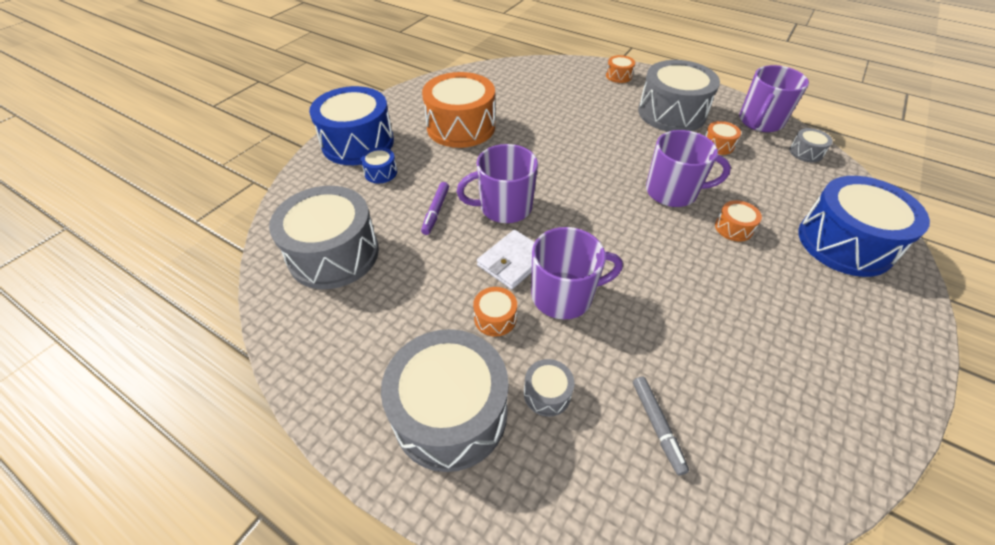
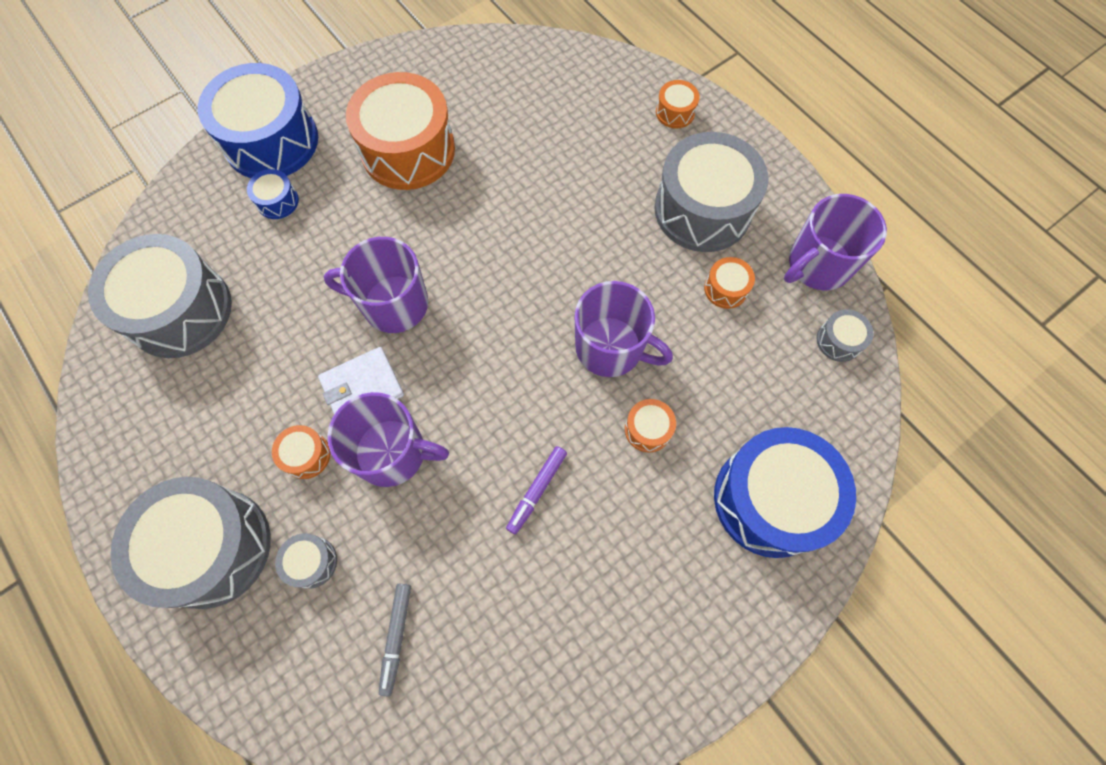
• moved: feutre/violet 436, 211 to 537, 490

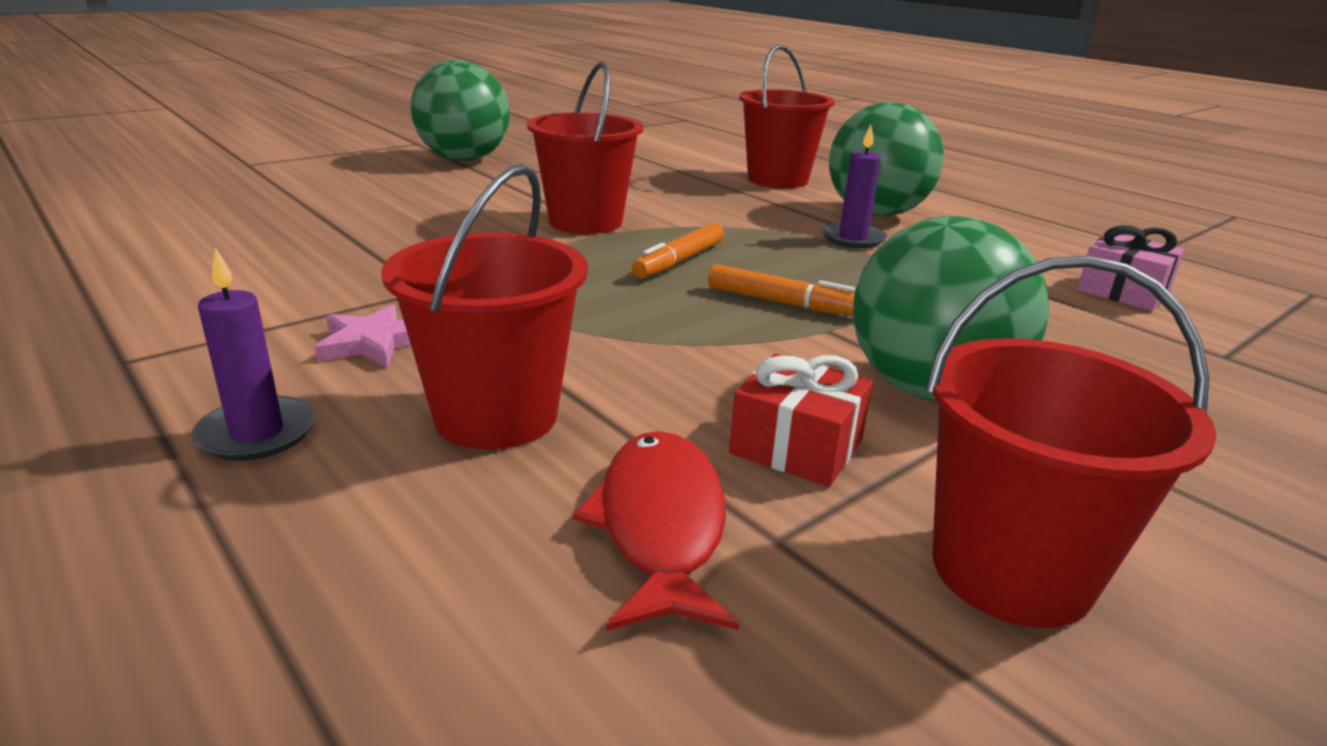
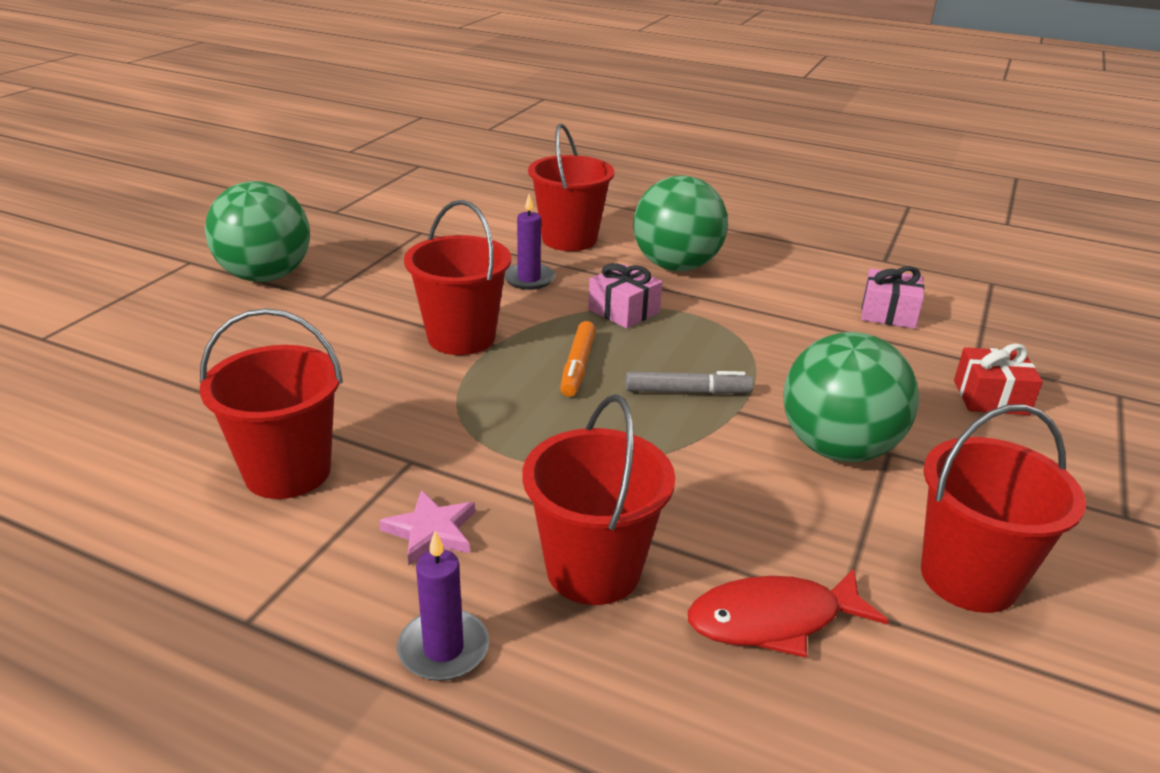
• moved: bougie/violet 853, 238 to 529, 279
• recoloured: feutre/orange 782, 303 to feutre/gris 687, 392
• moved: cadeau/rouge 796, 446 to 991, 397
• turned: poisson/rouge 660, 526 = 773, 620 75 degrees counterclockwise
• added: cadeau/rose 624, 311
• added: seau/rouge 287, 472

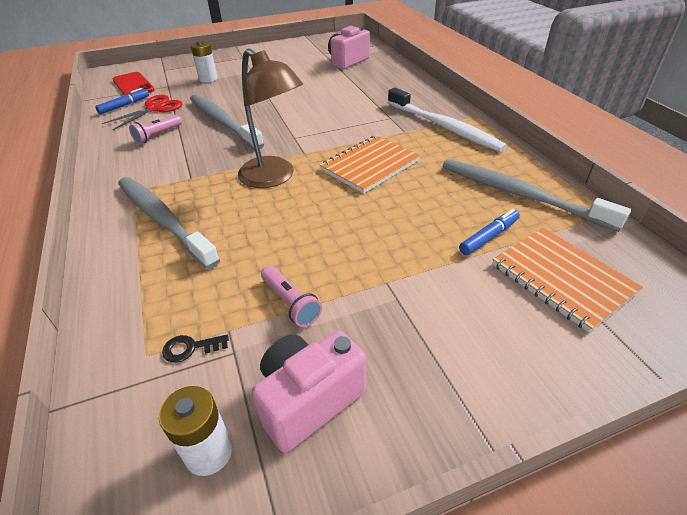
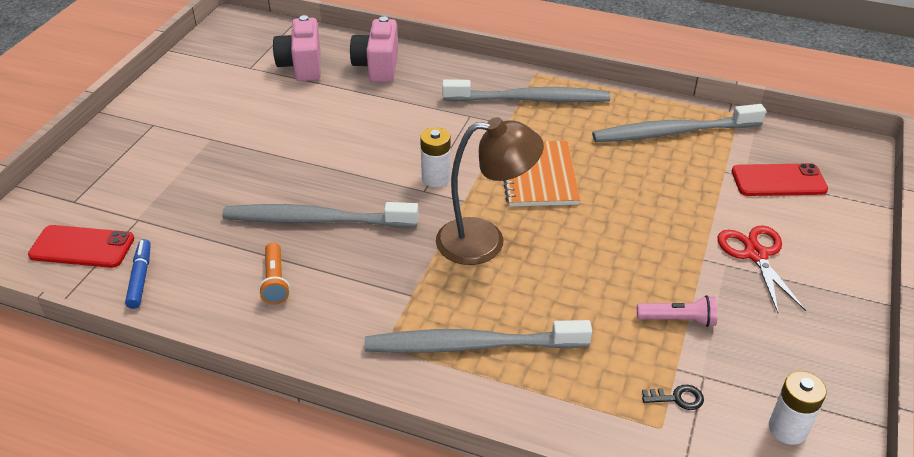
• moved: pile/blanc 208, 79 to 436, 178
• recoloured: brosse à dents/blanc 444, 127 to brosse à dents/gris 530, 99
• moved: ciseaux/rouge 155, 108 to 756, 254
• recoloured: lampe de poche/rose 157, 135 to lampe de poche/orange 275, 281
• removed: feutre/bleu 489, 237
• replaced: carnet/orange 562, 278 to téléphone/rouge 778, 181
• moved: appareil photo/rose 308, 400 to 377, 67
• turned: clé/noir 190, 348 = 677, 398 120 degrees counterclockwise

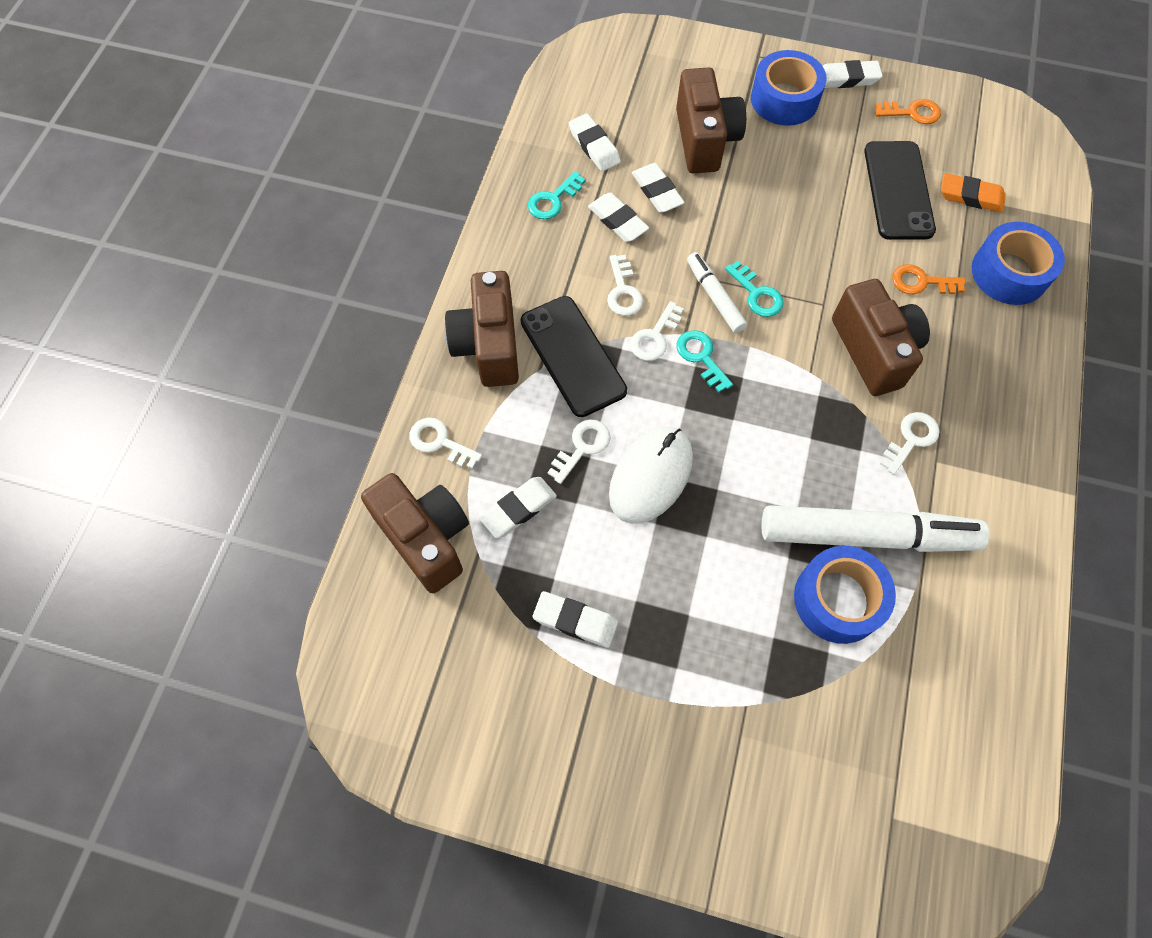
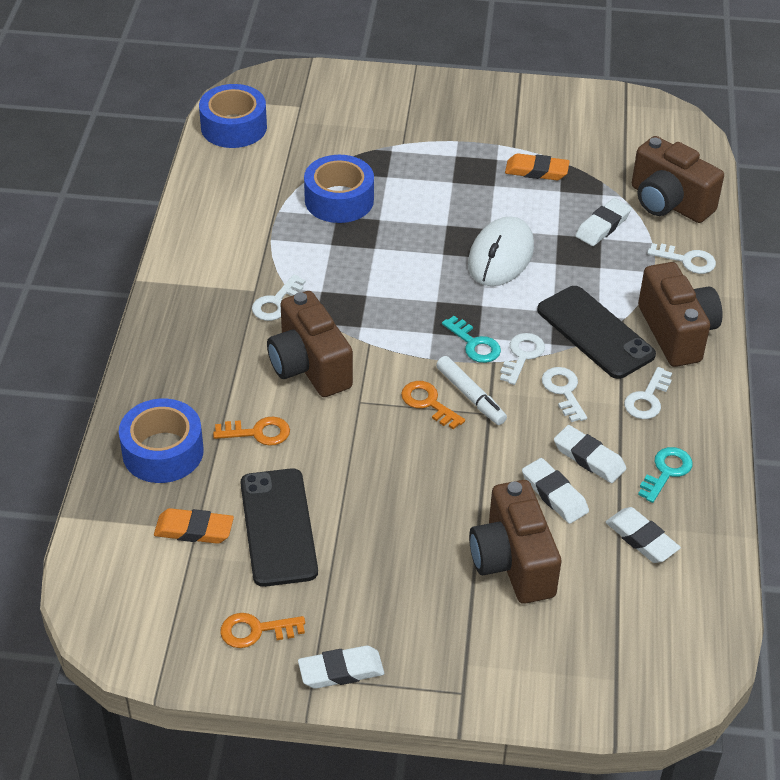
• moved: ruban adhésif/bleu 784, 99 to 234, 127
• recoloured: clé/turquoise 757, 294 to clé/orange 428, 403
• moved: clé/blanc 582, 447 to 647, 399
• removed: feutre/blanc 865, 535
• recoloured: gomme/blanc 575, 621 to gomme/orange 536, 171

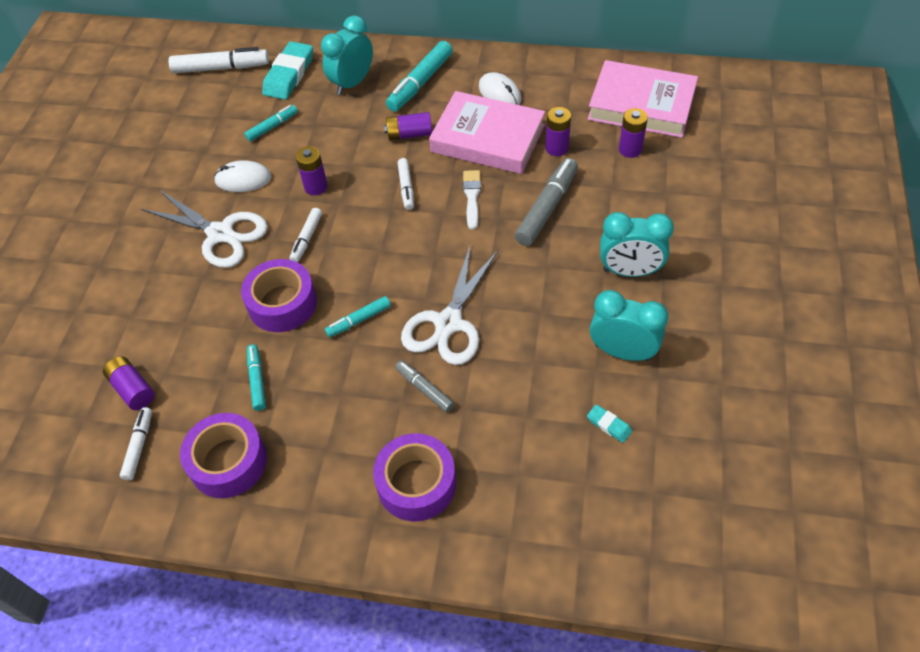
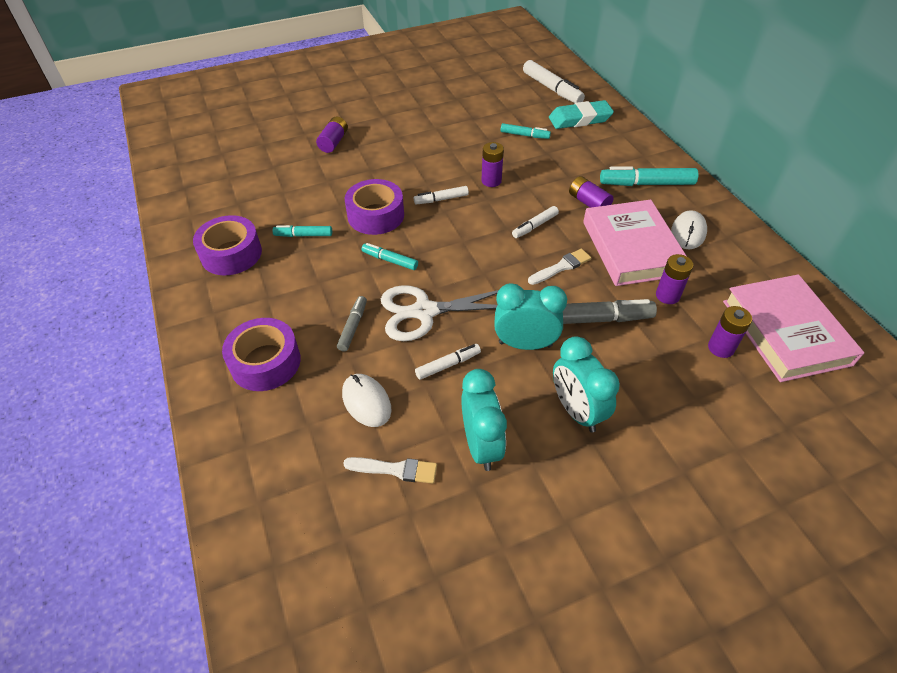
• moved: réveil/turquoise 352, 83 to 525, 344
• moved: souris/blanc 243, 179 to 366, 401
• removed: ciseaux/blanc 220, 234
• turned: feutre/turquoise 257, 380 = 303, 235 135 degrees counterclockwise
• moved: pile/violet 132, 389 to 333, 142
• replaced: gomme/turquoise 609, 425 to pinceau/blanc 395, 469
• moved: feutre/blanc 139, 446 to 448, 365

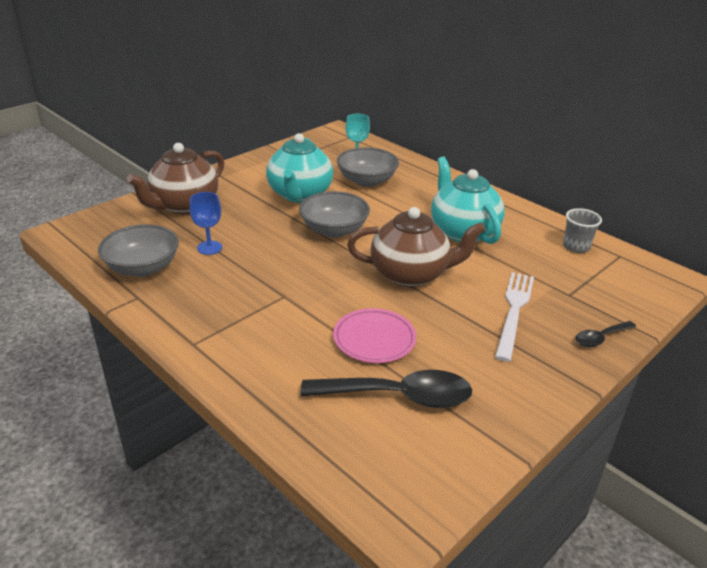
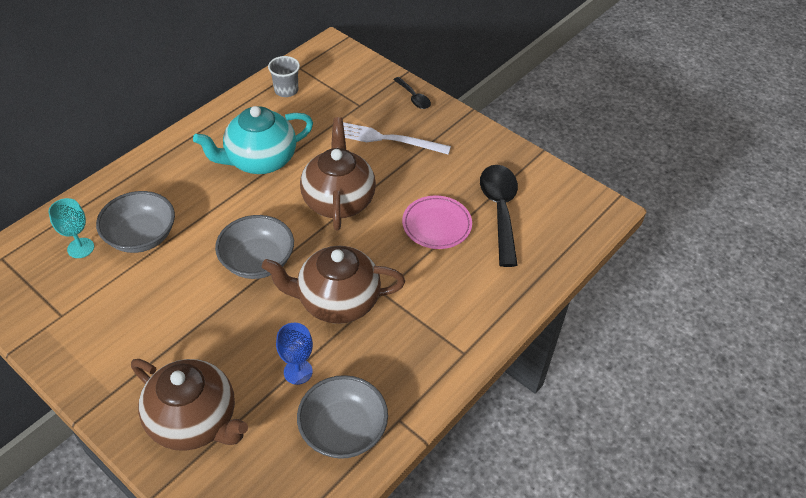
• removed: théière/turquoise 299, 195
• added: théière/marron 337, 301

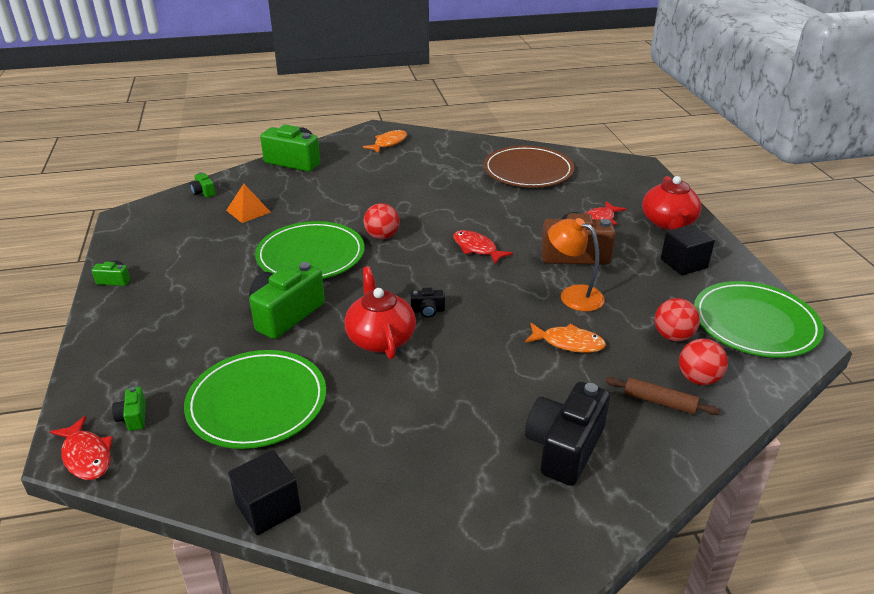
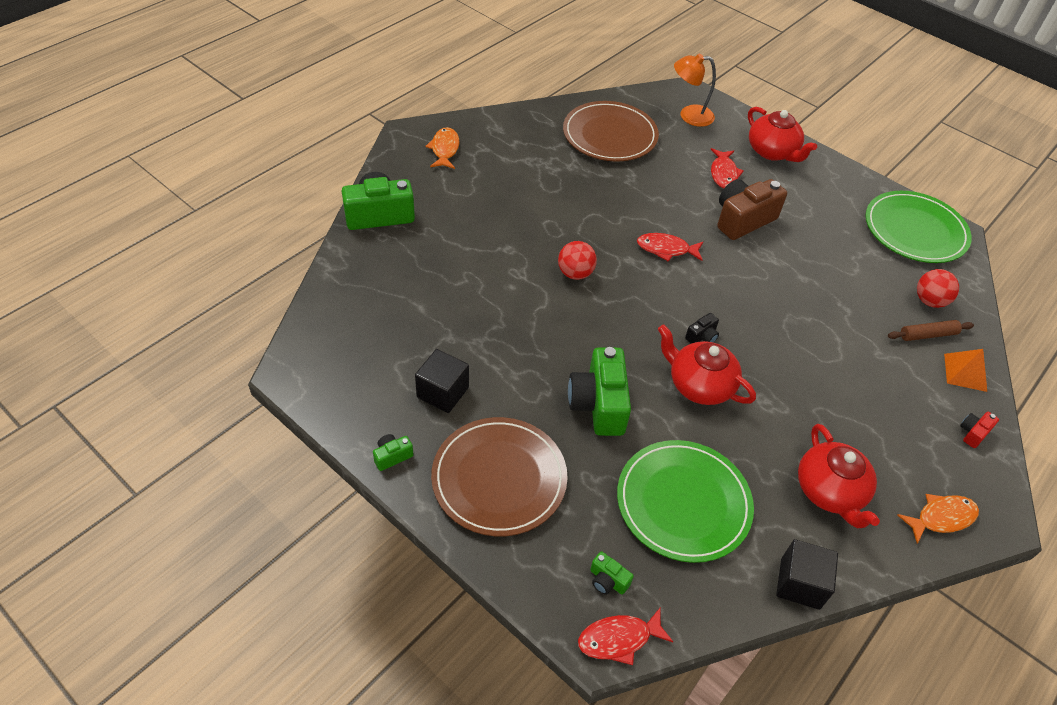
• removed: appareil photo/vert 204, 192
• moved: pyramide/orange 248, 211 to 965, 372
• moved: lampe/orange 573, 295 to 689, 115
• removed: assiette/vert 311, 255
• moved: cube/noir 683, 263 to 442, 392
• removed: balle/rouge 673, 336
• moved: poisson/orange 568, 343 to 941, 518
• removed: appareil photo/noir 564, 447
• turned: poisson/rouge 86, 456 = 619, 639 150 degrees clockwise
• added: appareil photo/rouge 973, 433
• added: assiette/marron 499, 478
• added: théière/rouge 829, 492

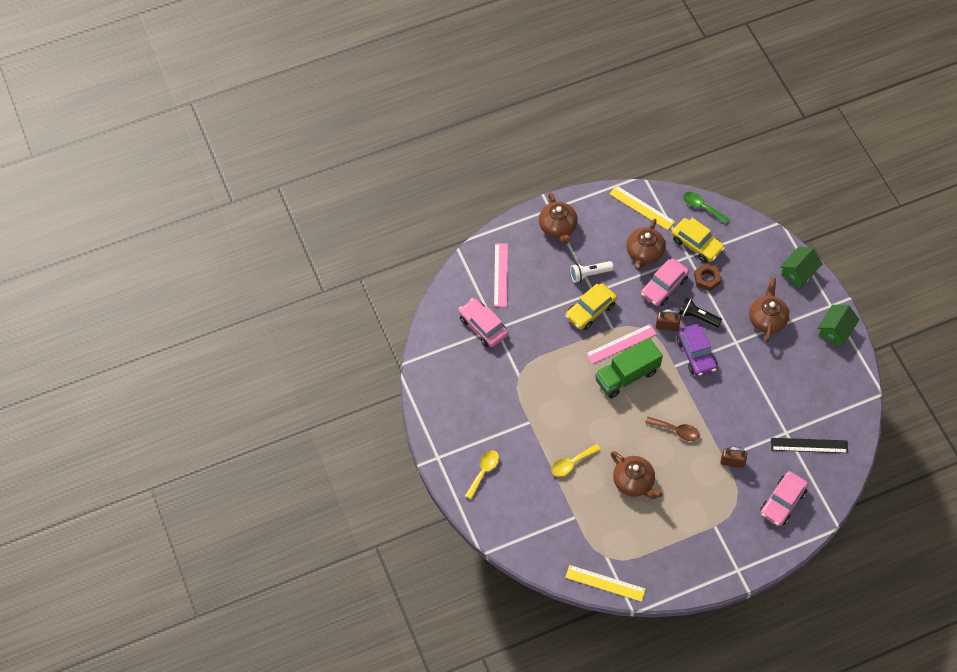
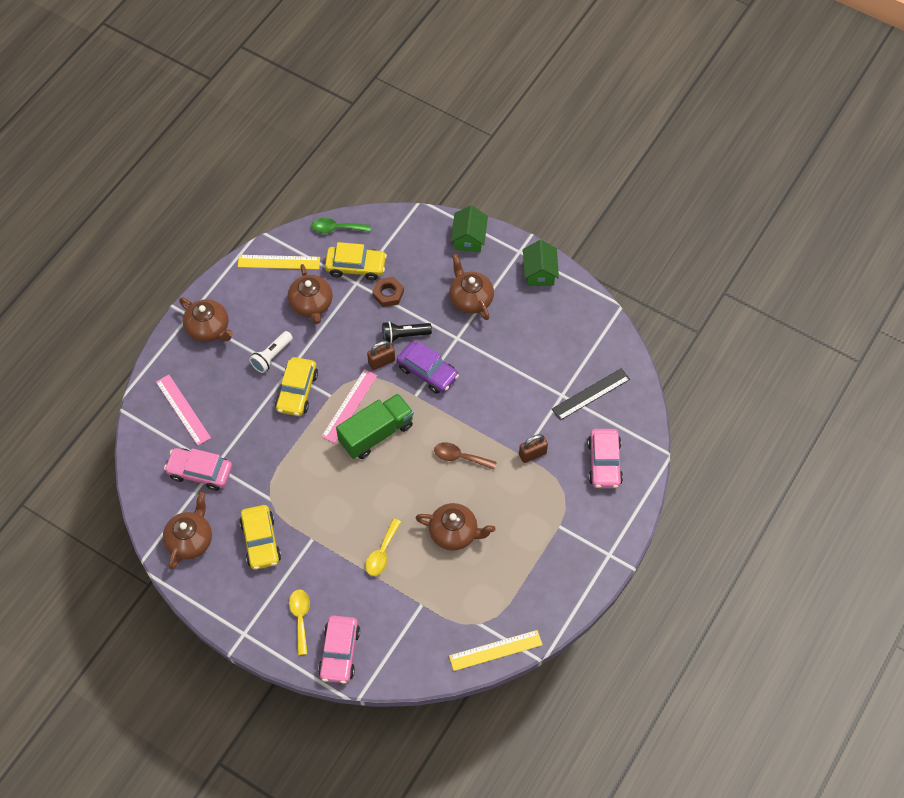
• moved: voiture/rose 663, 286 to 339, 653
• turned: camion/vert 626, 376 = 376, 433 150 degrees counterclockwise
• turned: cuillère/marron 676, 430 = 460, 457 150 degrees counterclockwise
• added: théière/marron 190, 540
• added: voiture/jaune 261, 541

